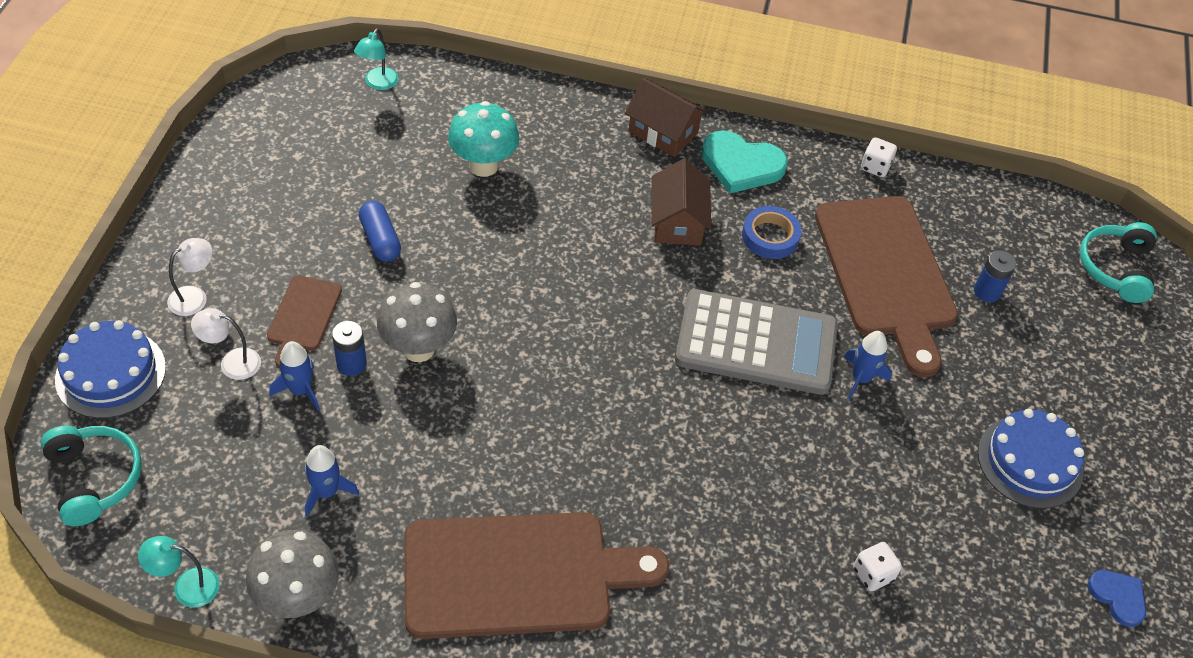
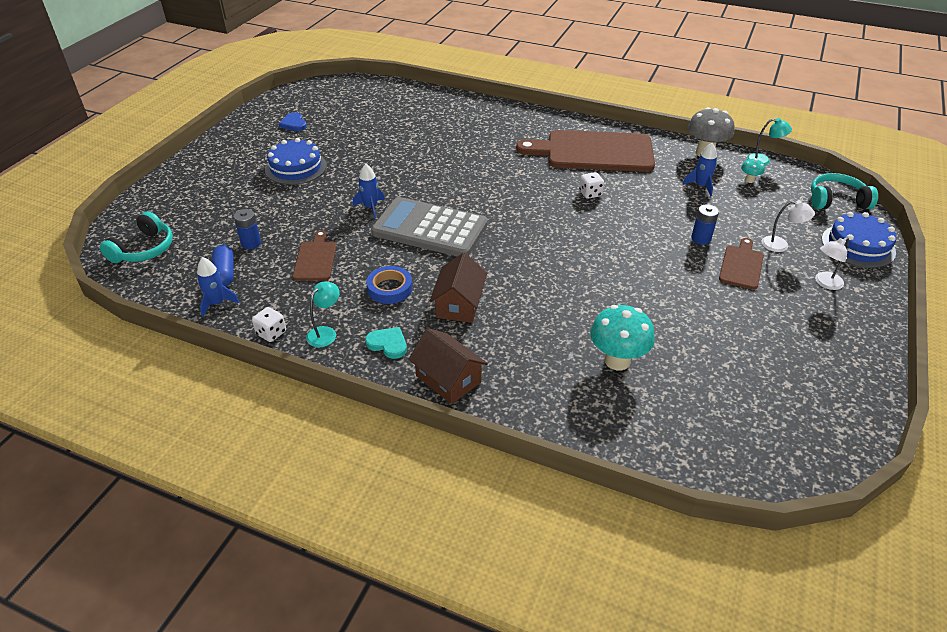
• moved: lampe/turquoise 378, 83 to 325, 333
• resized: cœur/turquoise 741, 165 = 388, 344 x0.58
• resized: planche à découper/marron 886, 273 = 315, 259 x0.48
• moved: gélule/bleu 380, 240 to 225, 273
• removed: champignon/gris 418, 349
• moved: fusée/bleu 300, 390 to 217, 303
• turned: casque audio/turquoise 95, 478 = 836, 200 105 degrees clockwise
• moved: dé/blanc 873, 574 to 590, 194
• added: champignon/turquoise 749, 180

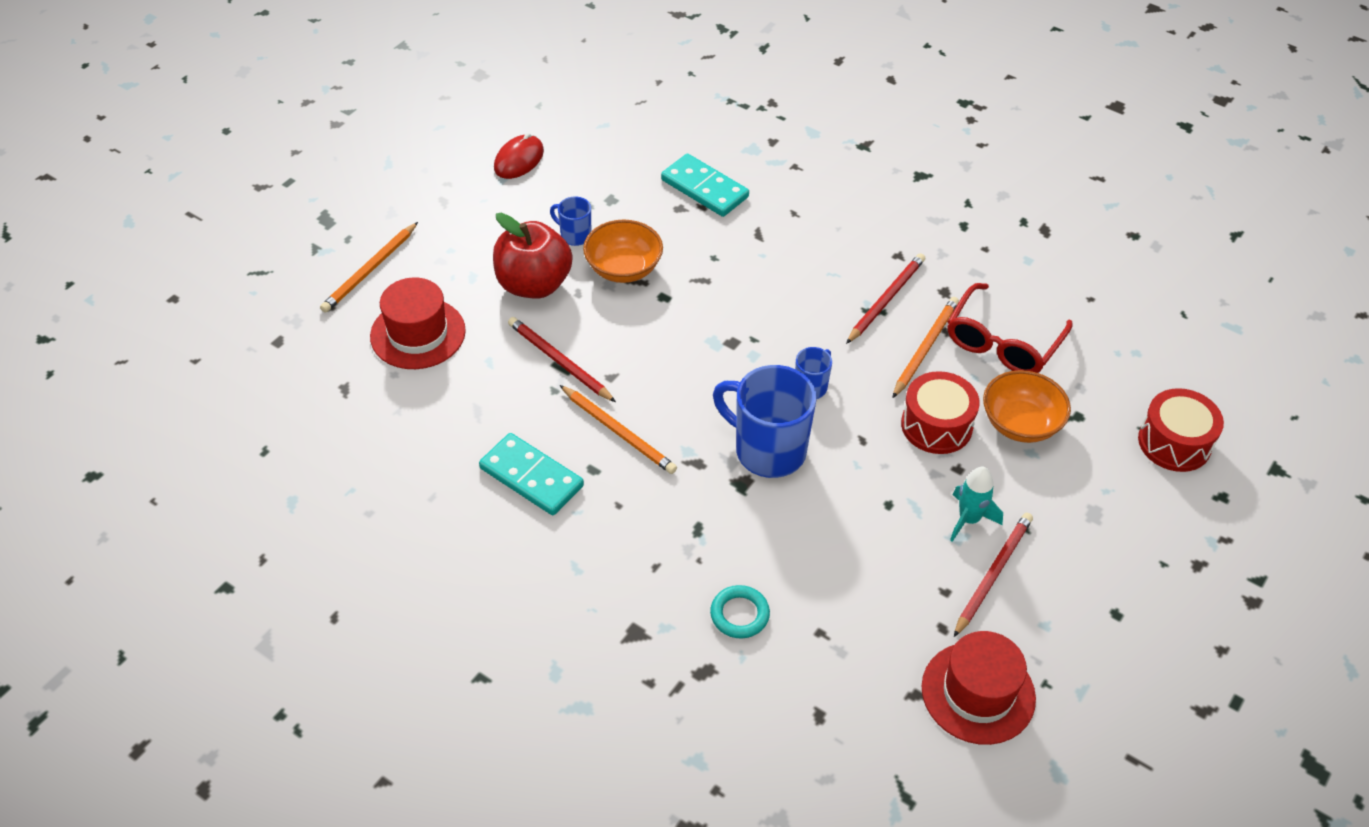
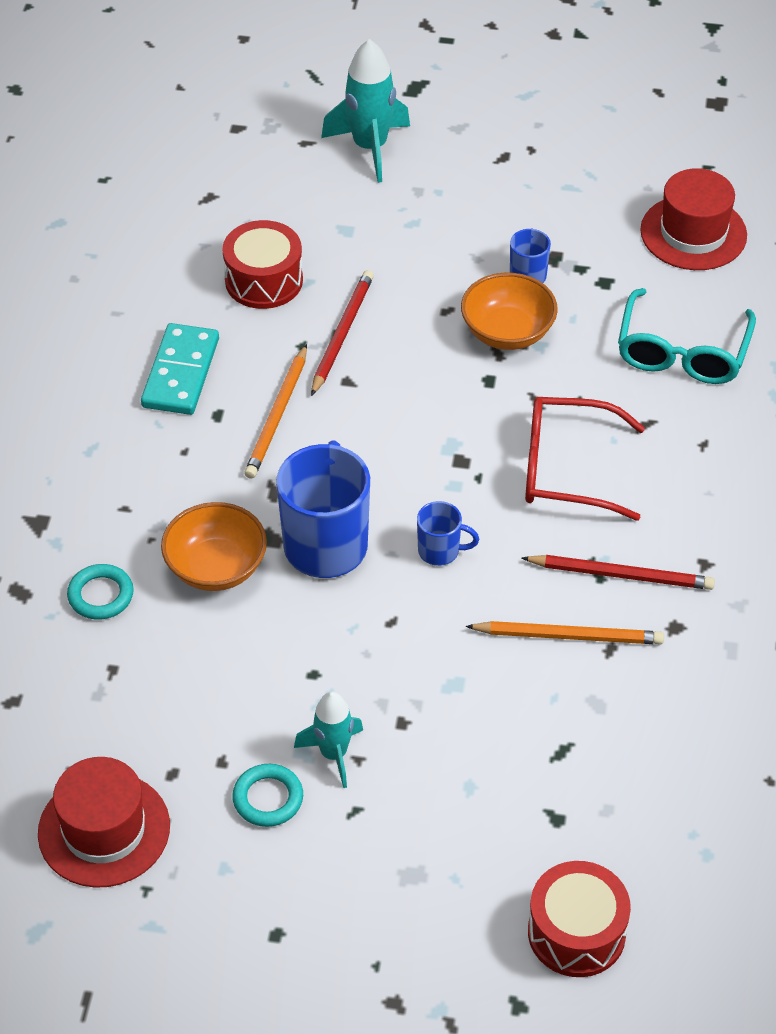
• removed: souris/rouge 519, 160
• replaced: domino/turquoise 704, 188 to lunettes/turquoise 682, 352
• removed: pomme/rouge 534, 284
• replaced: crayon/orange 370, 270 to fusée/turquoise 370, 147
• moved: chapeau/rouge 418, 333 to 693, 233
• moved: lunettes/rouge 1002, 342 to 567, 469
• moved: bol/orange 1020, 423 to 216, 567
• moved: tambour/rouge 936, 425 to 264, 280
• replaced: crayon/rouge 992, 574 to anneau/turquoise 268, 798

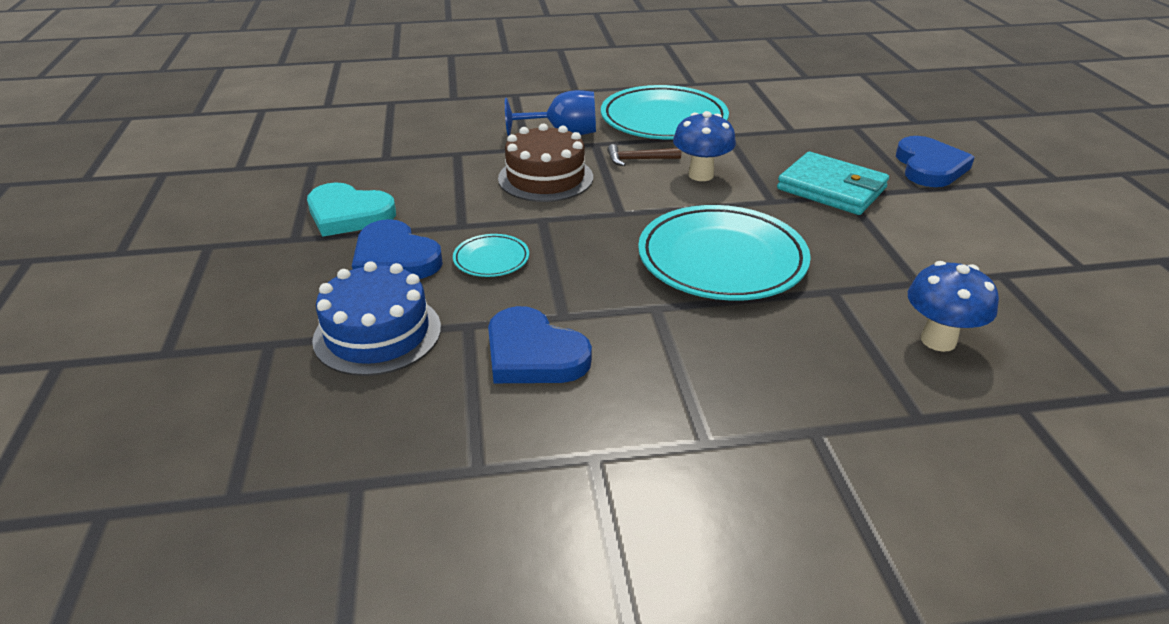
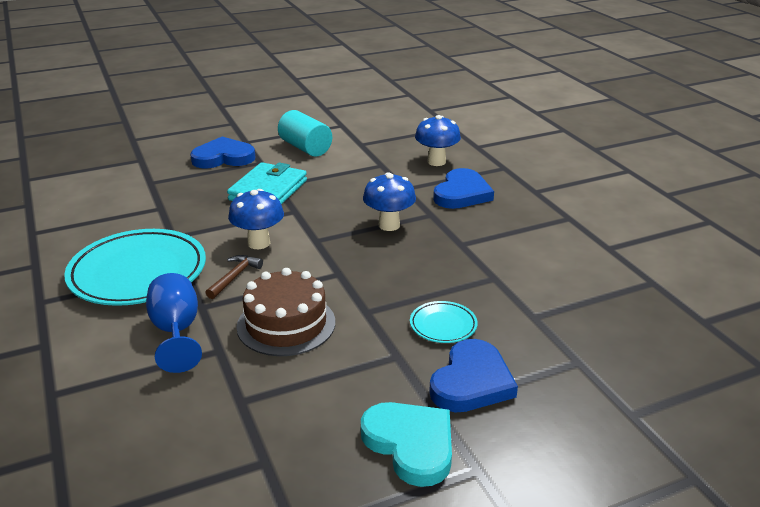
• turned: marteau/marron 638, 160 = 234, 277 135 degrees counterclockwise
• turned: cœur/turquoise 348, 214 = 411, 444 45 degrees counterclockwise
• replaced: assiette/turquoise 721, 260 to champignon/bleu 389, 225
• removed: gâteau/bleu 377, 333
• moved: cœur/bleu 533, 354 to 462, 193
• added: cylindre/turquoise 305, 148

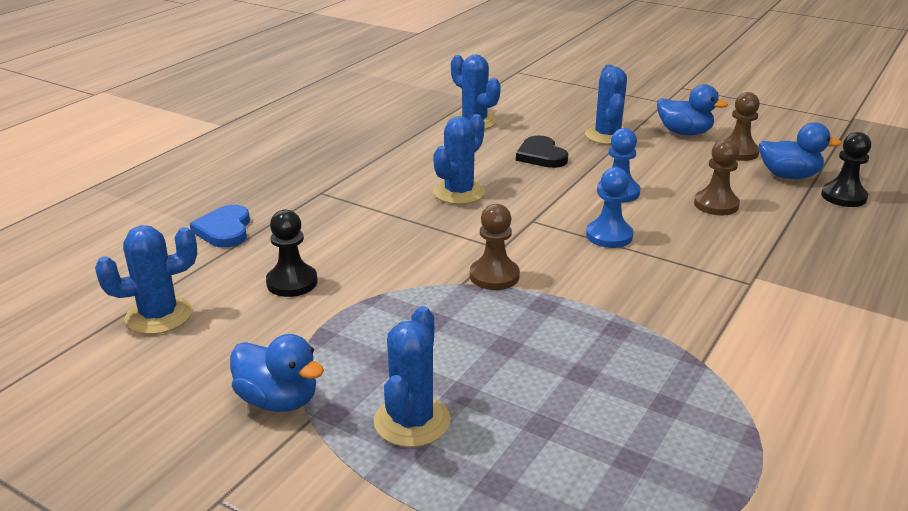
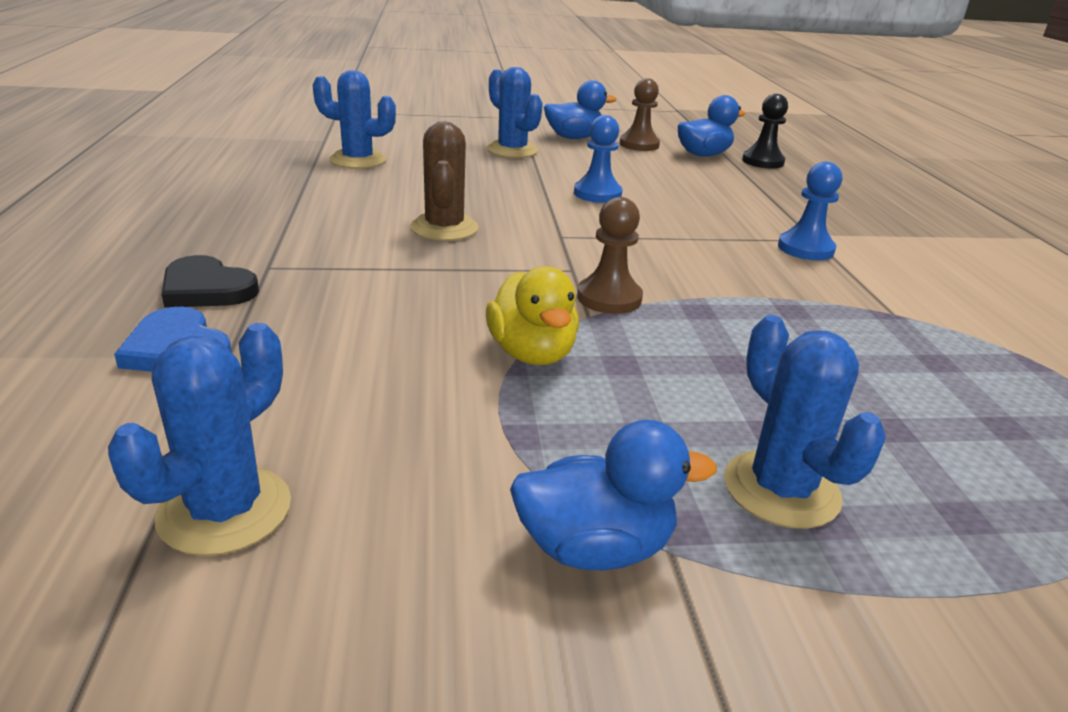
• recoloured: cactus/bleu 459, 192 to cactus/marron 444, 228
• moved: cœur/noir 541, 155 to 207, 289
• removed: pion/marron 716, 205
• moved: pion/bleu 609, 236 to 805, 249
• removed: pion/noir 292, 282
• added: canard/jaune 532, 353

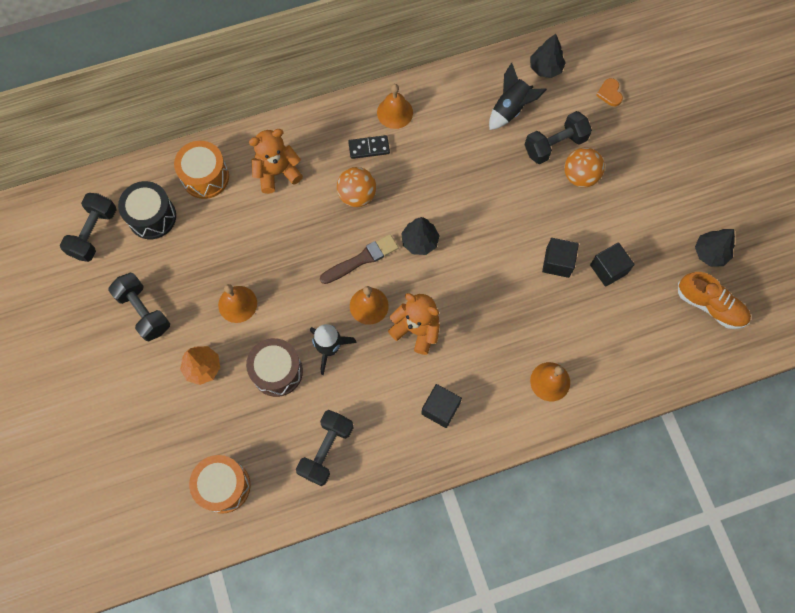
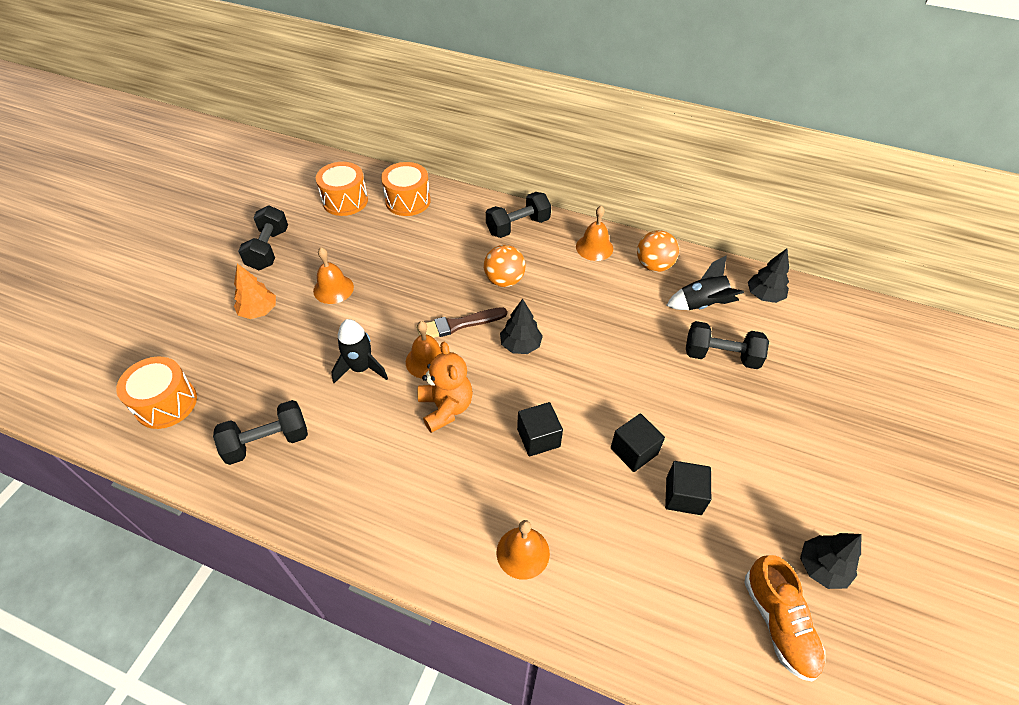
• removed: cœur/orange 610, 93
• removed: ours en peluche/orange 277, 172
• removed: domino/noir 369, 148
• moved: balle/orange 580, 176 to 653, 265
• recoloured: tambour/noir 152, 217 to tambour/orange 345, 201
• moved: haltère/noir 94, 233 to 518, 226
• turned: pinceau/marron 361, 259 = 458, 324 150 degrees clockwise
• removed: tambour/marron 277, 371
• moved: cube/noir 440, 409 to 538, 438

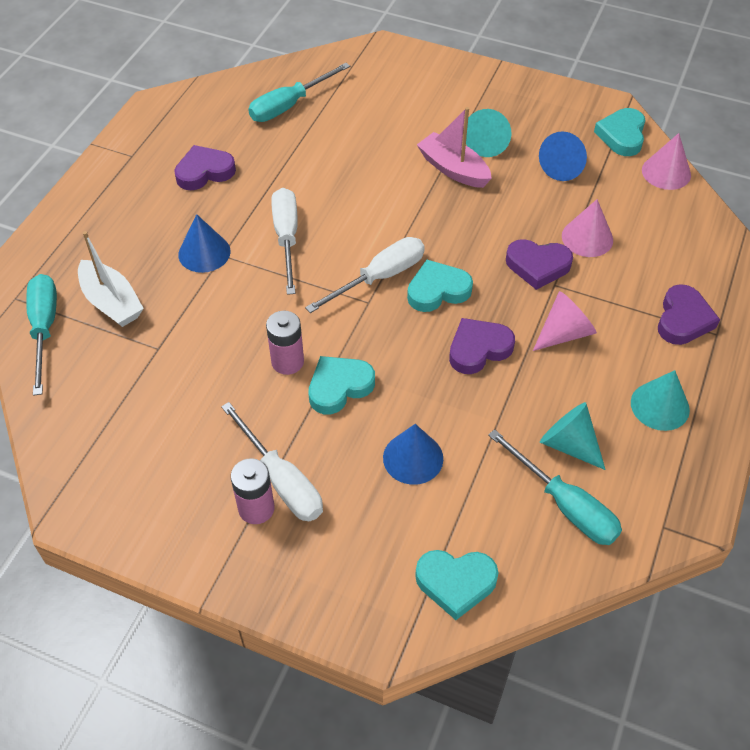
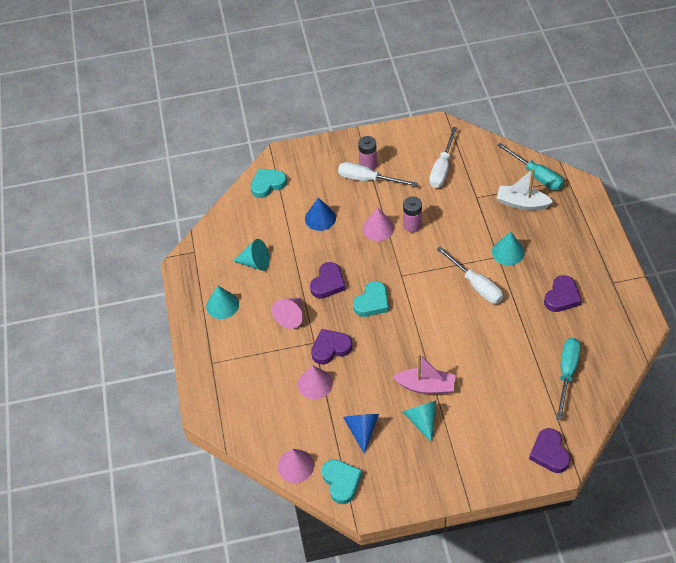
• recoloured: cône/bleu 204, 253 to cône/turquoise 508, 252
• moved: tournevis/blanc 379, 277 to 442, 168
• moved: cœur/violet 683, 319 to 549, 453
• replaced: cœur/turquoise 339, 387 to cône/rose 378, 228
• removed: tournevis/turquoise 565, 505

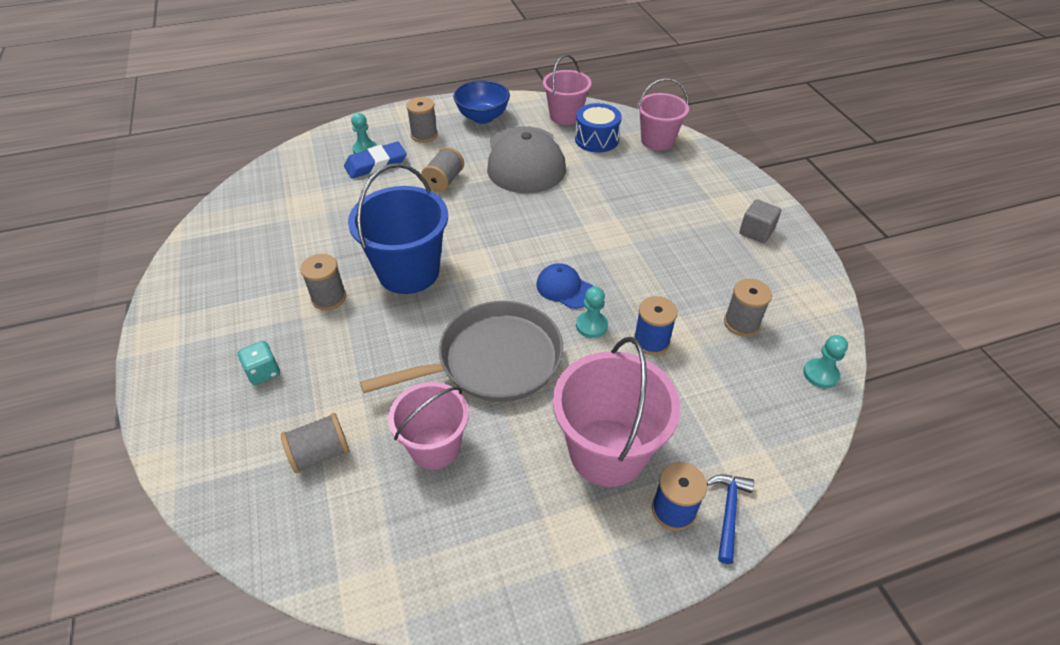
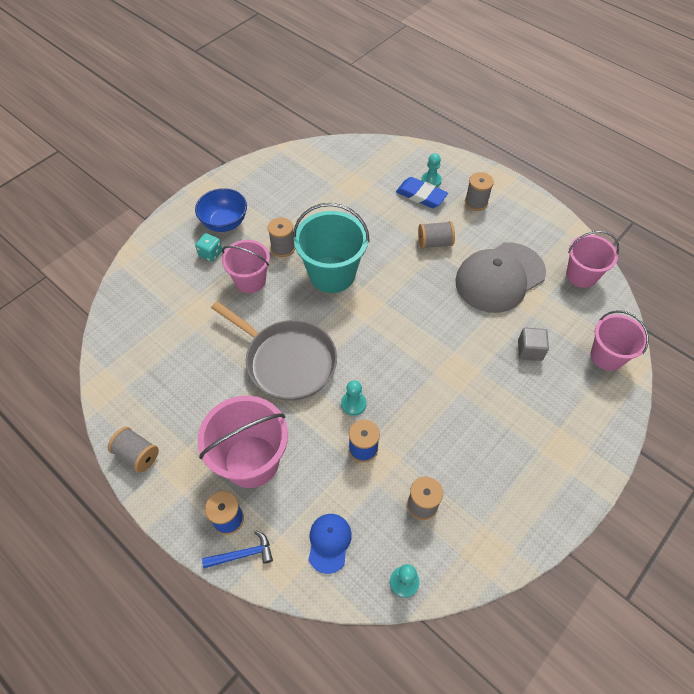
• moved: bol/bleu 482, 117 to 224, 223
• removed: tambour/bleu 596, 139
• recoloured: seau/bleu 408, 272 to seau/turquoise 332, 274
• moved: cube/gris 756, 232 to 530, 350
• moved: casquette/bleu 565, 288 to 329, 542
• moved: seau/rose 435, 447 to 250, 281
• moved: bobine/gris 320, 453 to 137, 455

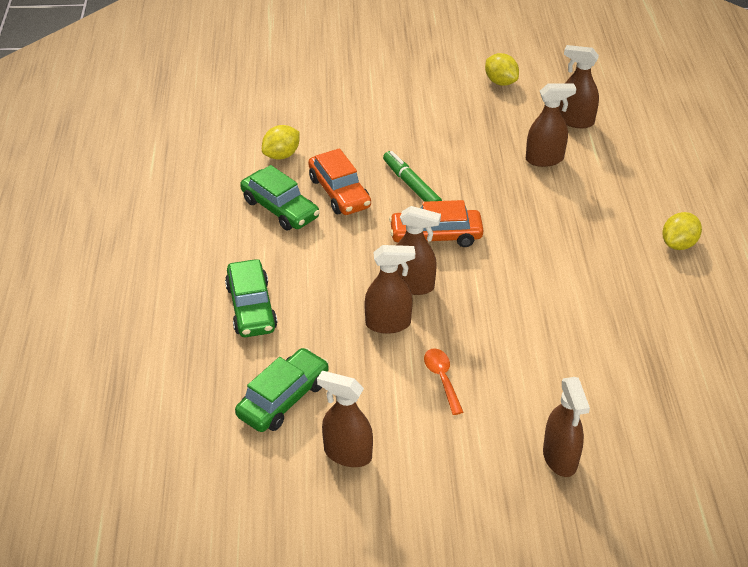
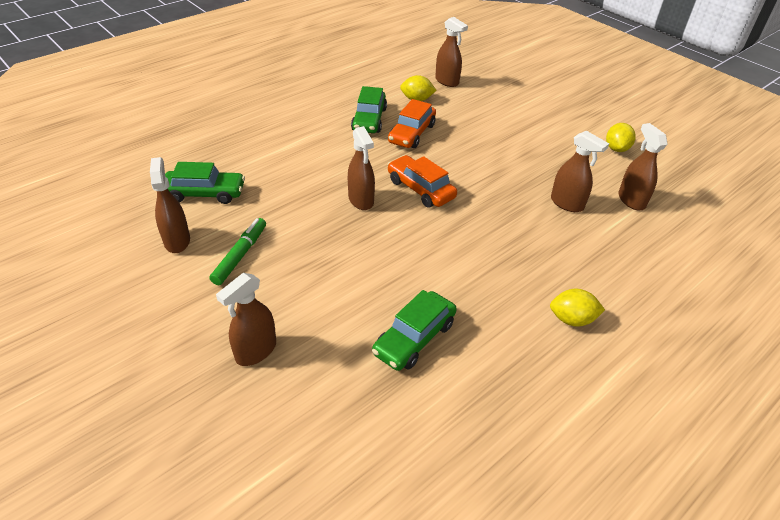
• moved: feutre/vert 411, 185 to 240, 255
• moved: vaporisateur/marron 388, 324 to 447, 81
• moved: voiture/vert 251, 307 to 414, 338
• removed: cuillère/orange 442, 378

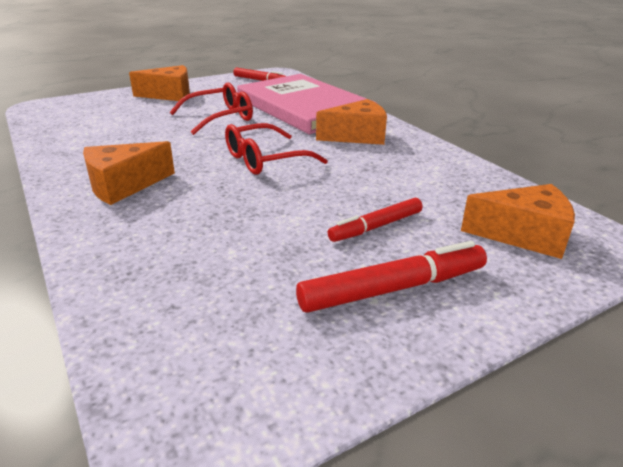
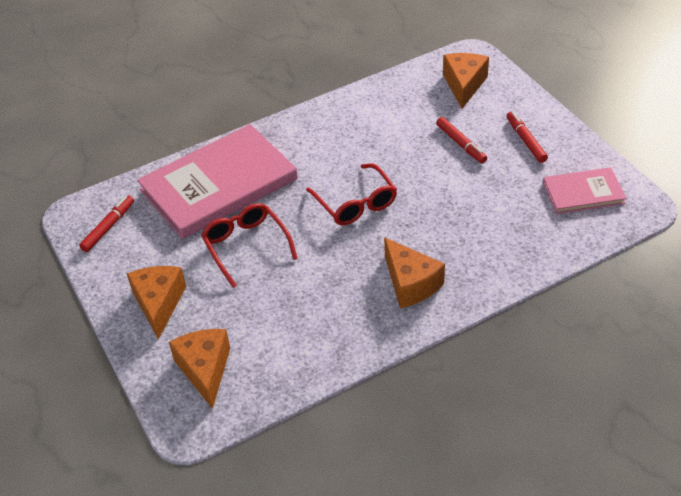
• moved: fromage/orange 357, 136 to 205, 370
• resized: feutre/rouge 393, 288 = 525, 141 x0.66
• added: livre/rose 583, 193

